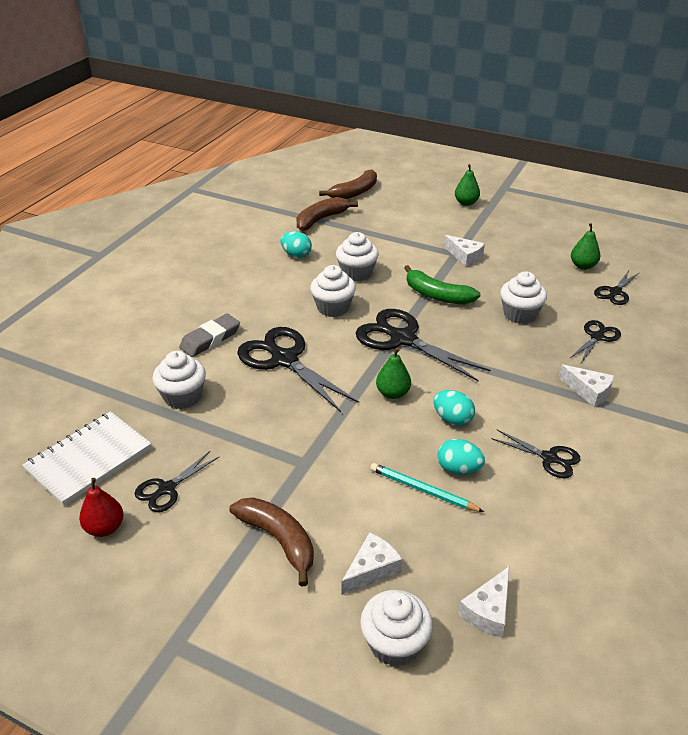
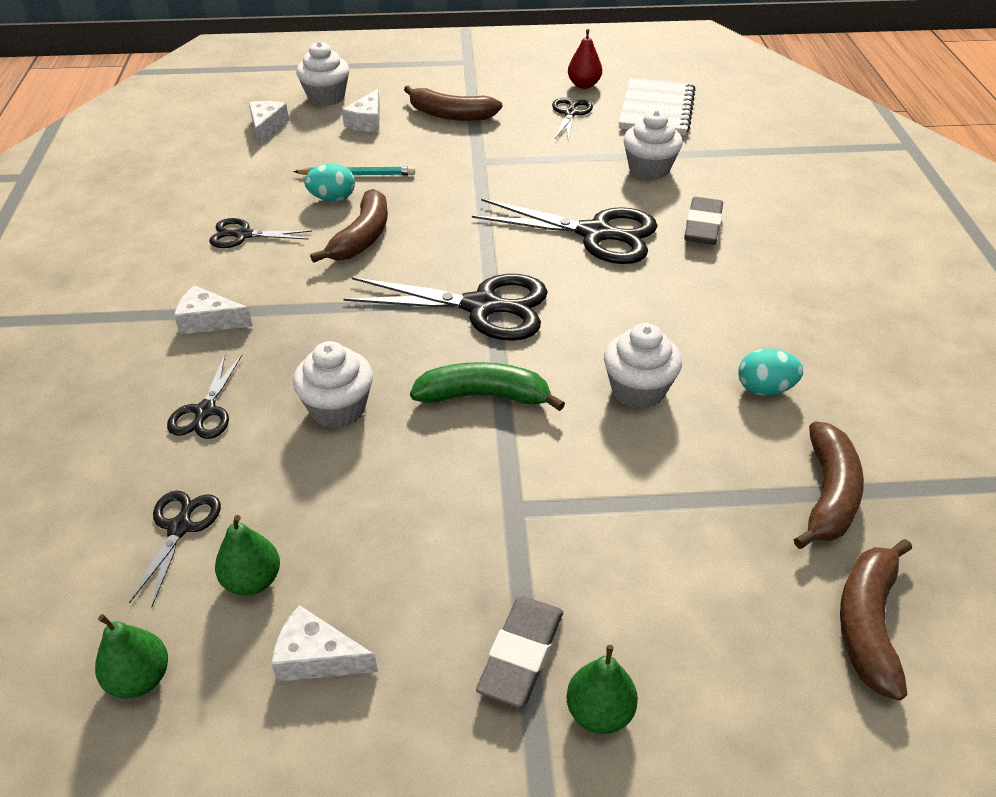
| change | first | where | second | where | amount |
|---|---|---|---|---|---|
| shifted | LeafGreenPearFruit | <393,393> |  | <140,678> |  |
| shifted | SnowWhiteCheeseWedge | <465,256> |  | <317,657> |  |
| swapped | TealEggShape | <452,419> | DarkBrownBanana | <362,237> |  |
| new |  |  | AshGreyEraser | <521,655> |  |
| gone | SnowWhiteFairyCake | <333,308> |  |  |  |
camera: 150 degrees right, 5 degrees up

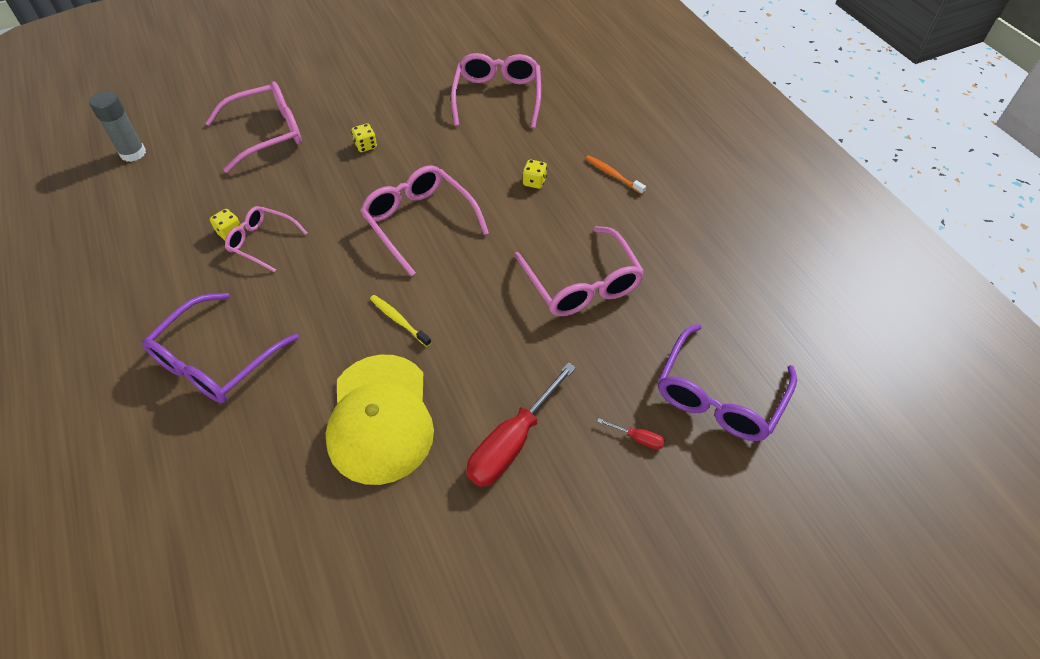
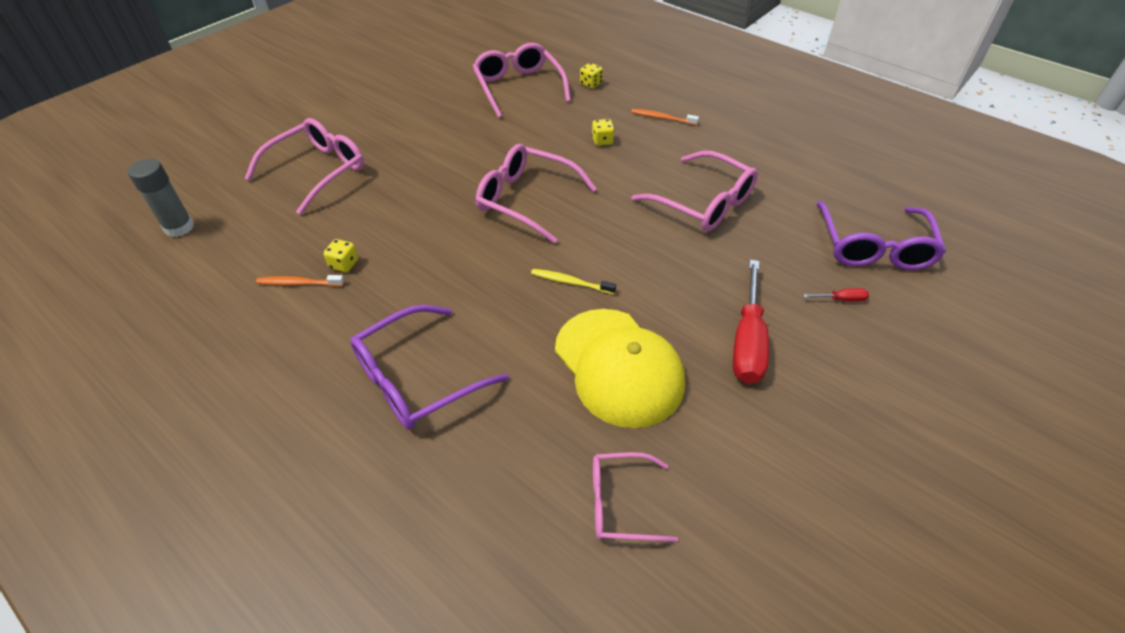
| change | first | where | second | where | amount |
|---|---|---|---|---|---|
| new |  |  | OrangeDentalBrush | <299,283> |  |
| rotated | PurpleEyeglasses | <216,360> |  | <417,378> | 45 degrees clockwise |
| shifted | YellowGameDie | <366,146> |  | <590,84> |  |
| shifted | RosePinkEyeglasses | <262,242> |  | <621,503> |  |
camera: 25 degrees left, 5 degrees down

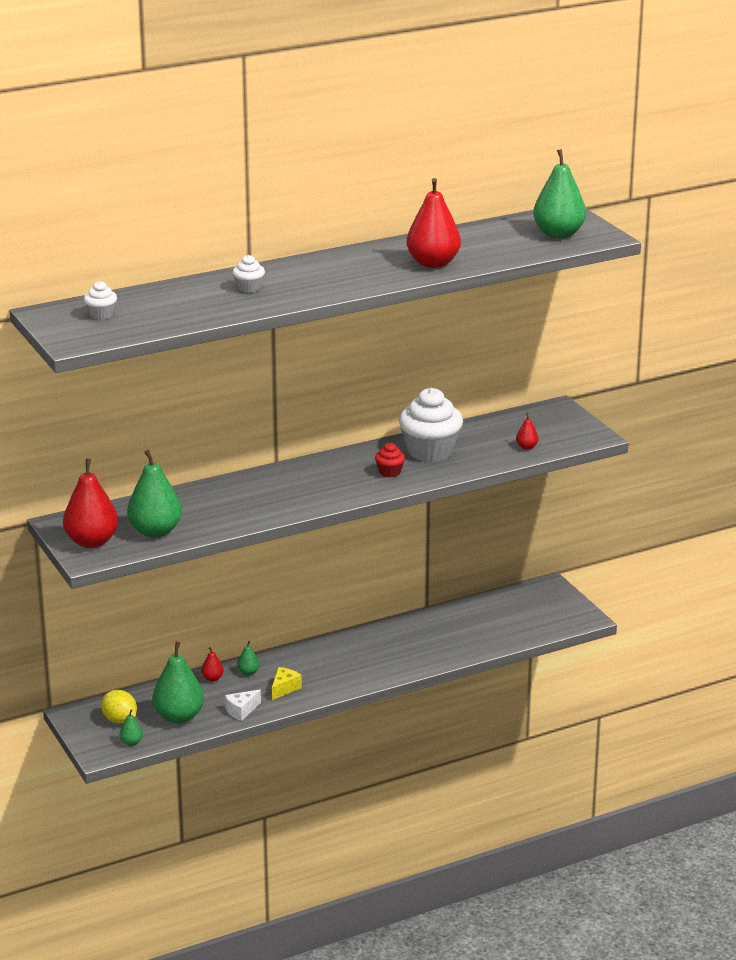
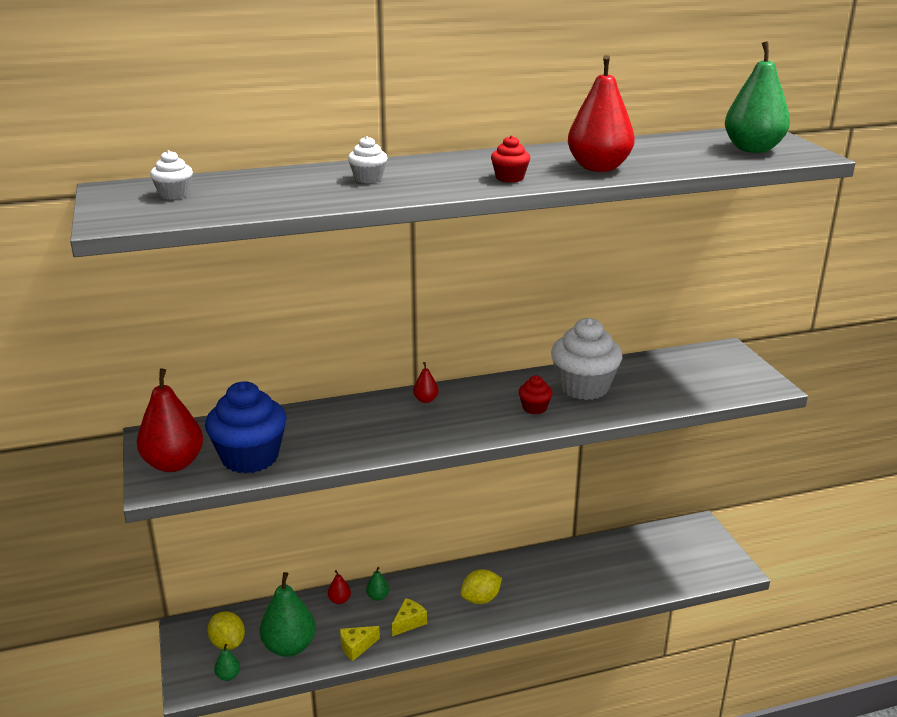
| change | first | where | second | where | amount |
|---|---|---|---|---|---|
| swapped | LeafGreenPearFruit | <155,531> | CobaltFairyCake | <250,457> |  |
| repainted | SnowWhiteCheeseWedge | <241,711> | YellowCheeseWedge | <356,647> |  |
| shifted | ScarletPearFruit | <526,447> |  | <426,400> |  |
| new |  |  | YellowToyLemon | <480,599> |  |
| new |  |  | ScarletFairyCake | <510,178> |  |
camera: 10 degrees right, 0 degrees up

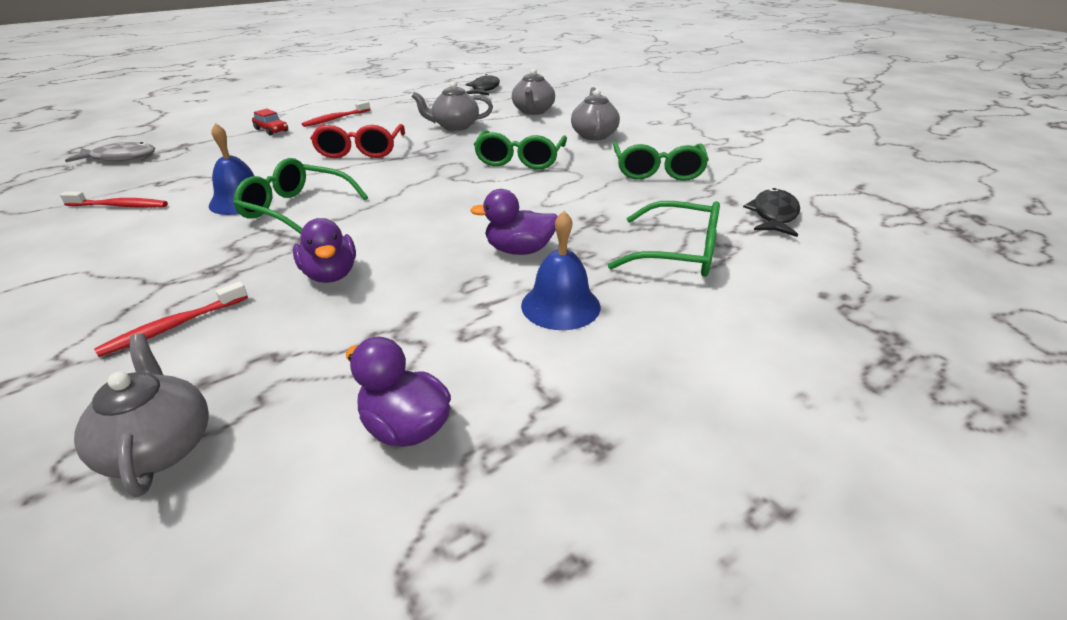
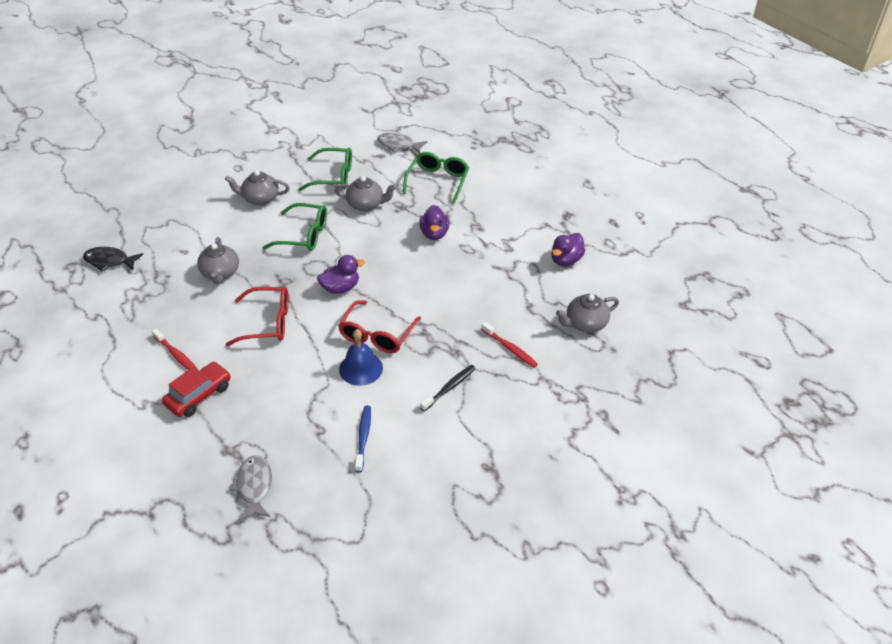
| change | first | where | second | where | amount |
|---|---|---|---|---|---|
| scaled | ScarletCar | <271,130> |  | <199,395> | x1.64 |
| shifted | PurpleToyDuck | <330,275> |  | <340,288> |  |
| shifted | AshGreyTeapot | <533,111> |  | <366,204> |  |
| repainted | LeafGreenEyeglasses | <297,209> | ScarletEyeglasses | <377,334> |  |
| repainted | ScarletDentalBrush | <119,206> | CobaltDentalBrush | <363,438> |  |
| repainted | BlackFish | <773,215> | AshGreyFish | <398,145> |  |
| new |  |  | BlackDentalBrush | <449,388> |  |
| gone | CobaltHandBell | <560,305> |  |  |  |
camera: 90 degrees left, 10 degrees up

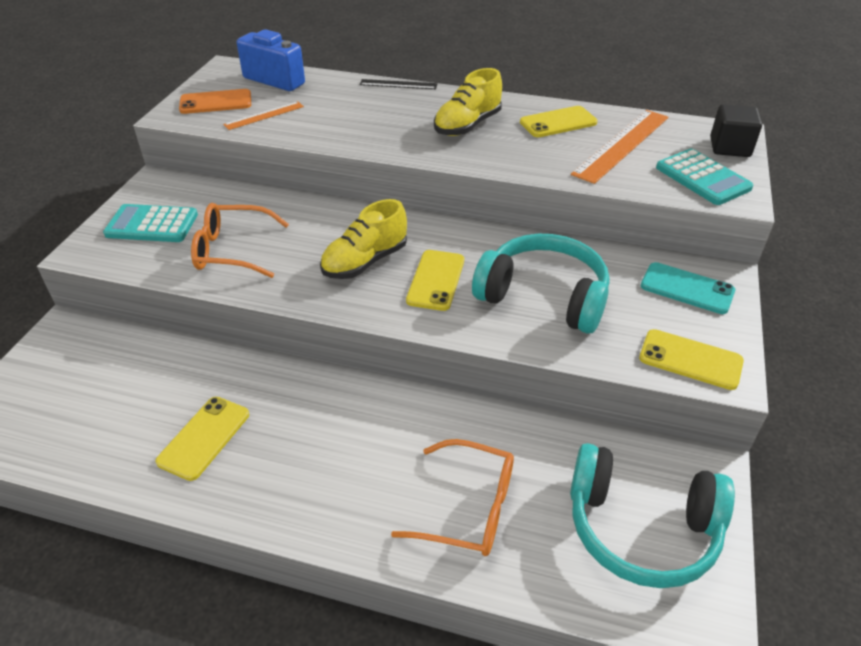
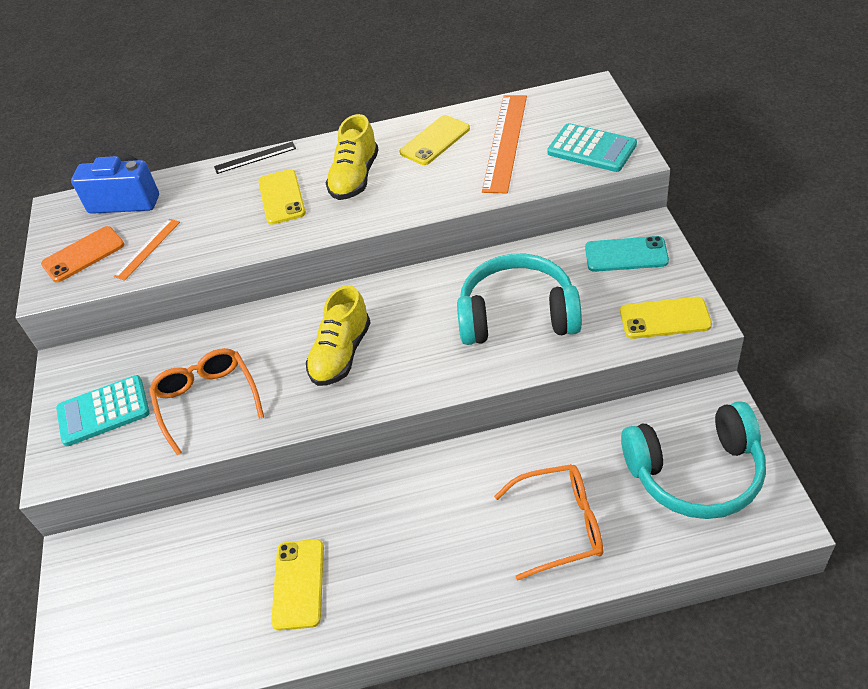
| change | first | where | second | where | amount |
|---|---|---|---|---|---|
| rotated | OrangeEyeglasses | <232,250> |  | <207,400> | 90 degrees clockwise |
| shifted | YellowSmartphone | <436,280> |  | <281,197> |  |
| gone | BlackBlock | <730,147> |  |  |  |
camera: 20 degrees left, 5 degrees up

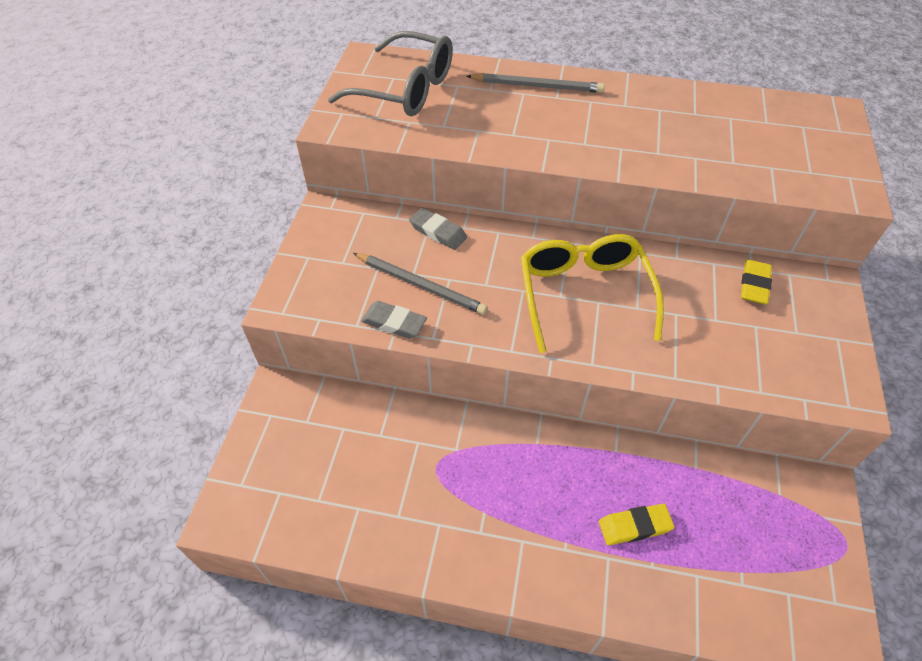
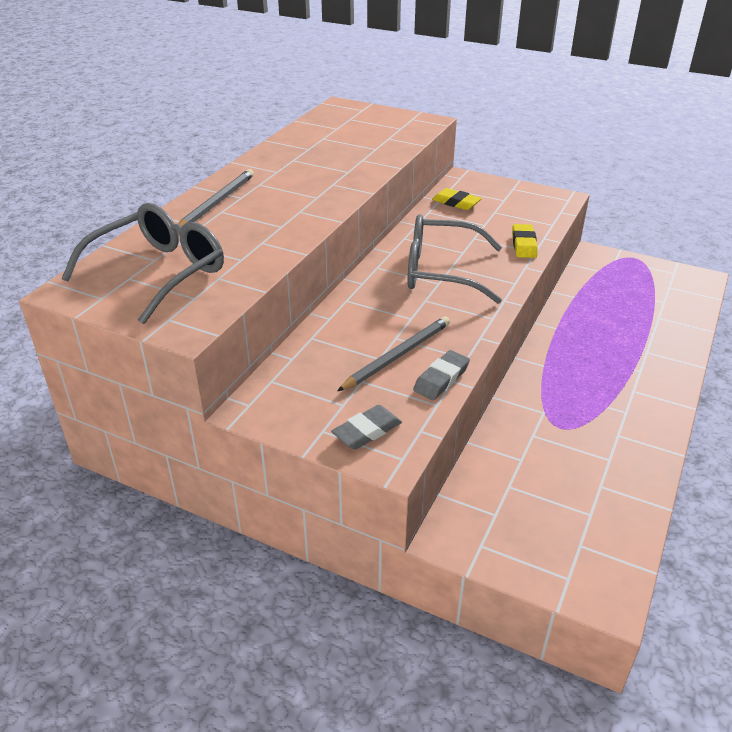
| change | first | where | second | where | amount |
|---|---|---|---|---|---|
| shifted | AshGreyEraser | <438,232> |  | <367,431> |  |
| repainted | YellowEyeglasses | <584,294> | AshGreyEyeglasses | <440,271> |  |
| shifted | YellowEraser | <634,526> |  | <524,244> |  |
camera: 75 degrees left, 15 degrees down

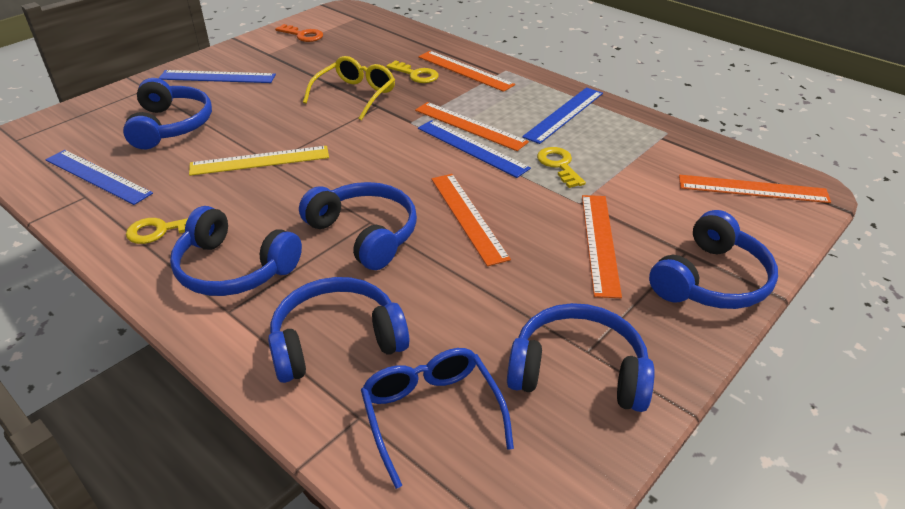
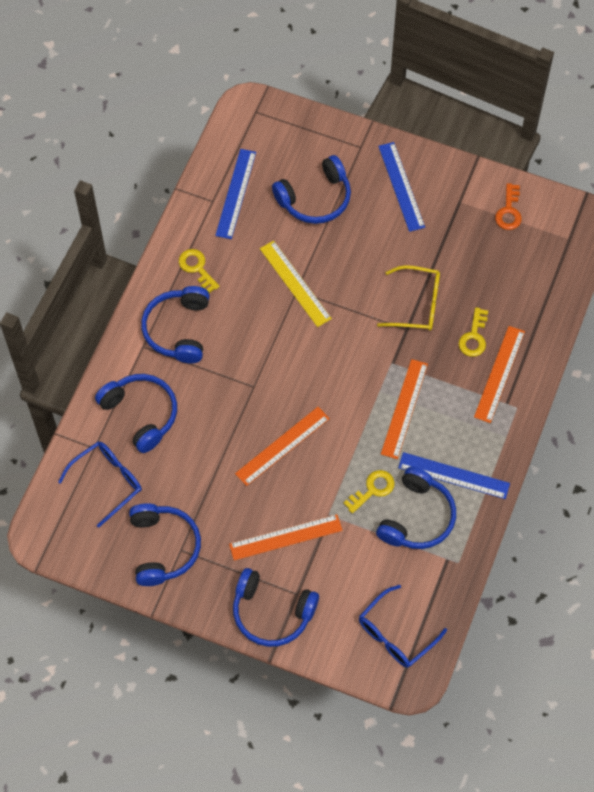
| change | first | where | second | where | amount |
|---|---|---|---|---|---|
| swapped | OrangeMeasuringStick | <752,189> | CobaltEyeglasses | <395,634> |  |
| shifted | CobaltHeadphones | <365,234> |  | <417,517> |  |
| gone | CobaltMeasuringStick | <471,148> |  |  |  |
camera: 70 degrees right, 25 degrees up

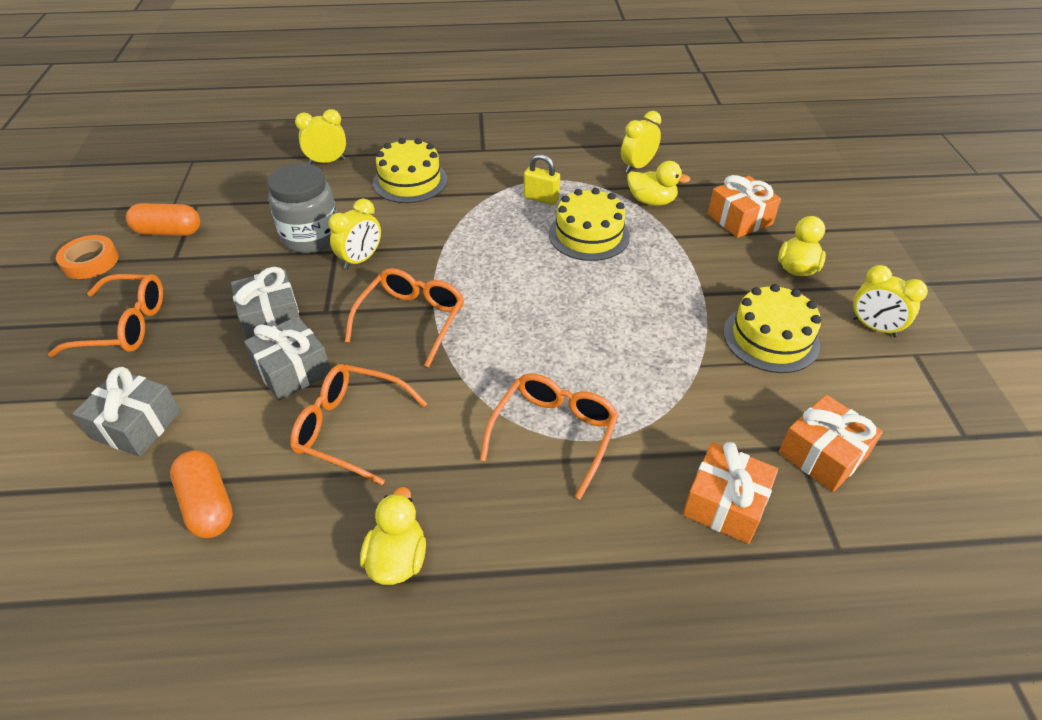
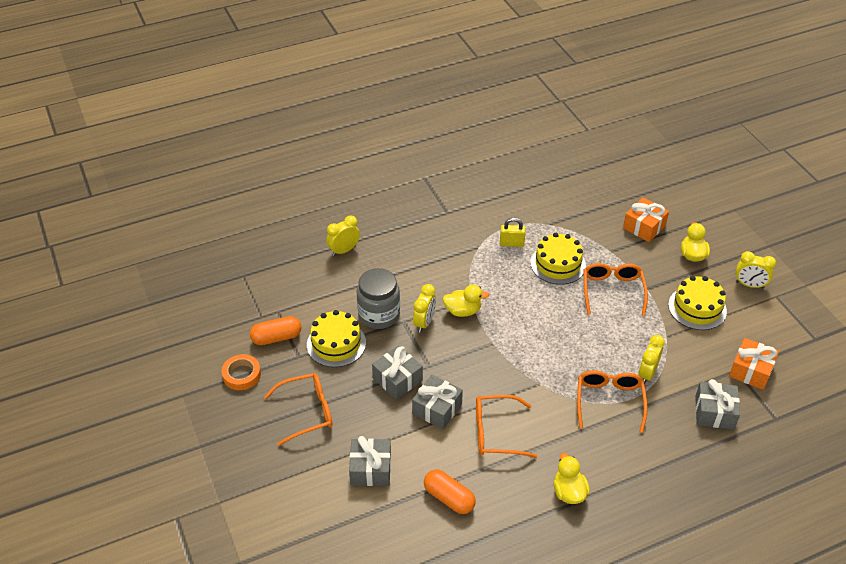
| change | first | where | second | where | amount |
|---|---|---|---|---|---|
| shifted | YellowGateau | <410,181> |  | <336,344> |  |
| shifted | YellowToyDuck | <651,201> |  | <463,311> |  |
| shifted | OrangeEyeglasses | <412,320> |  | <612,291> |  |
| shifted | YellowBedsideClock | <637,166> |  | <647,374> |  |
| repainted | OrangeWrappedGift | <725,504> | AshGreyWrappedGift | <714,412> |  |
camera: 20 degrees left, 0 degrees up

